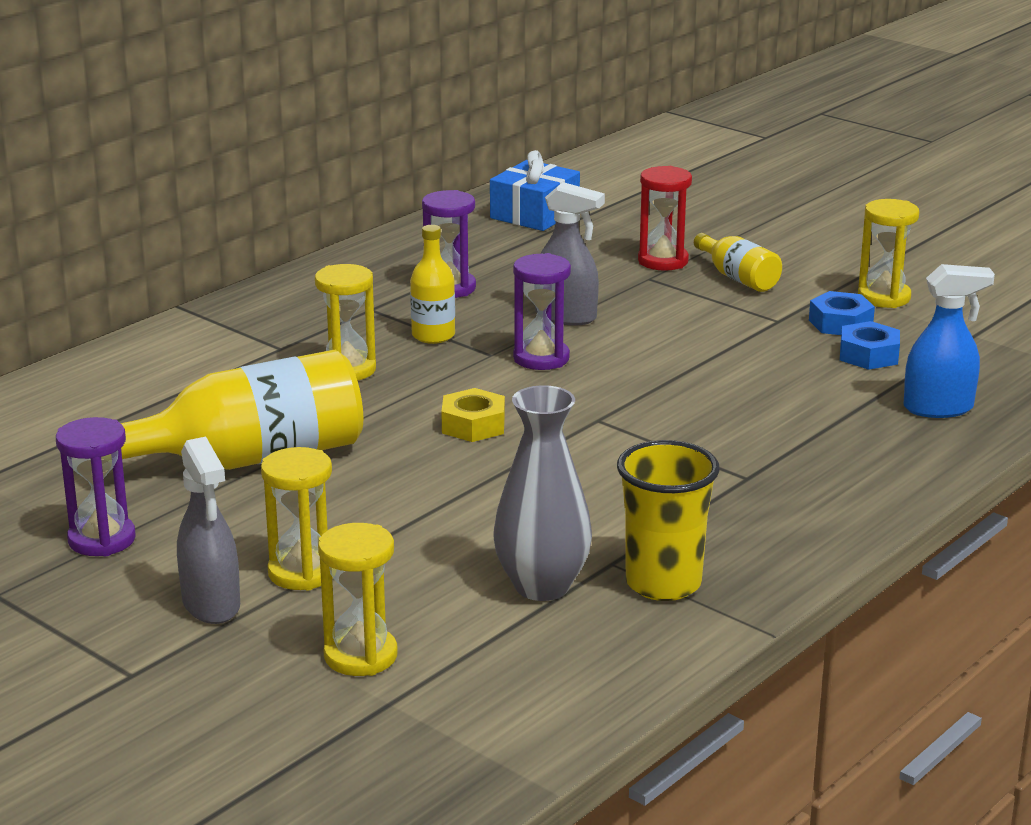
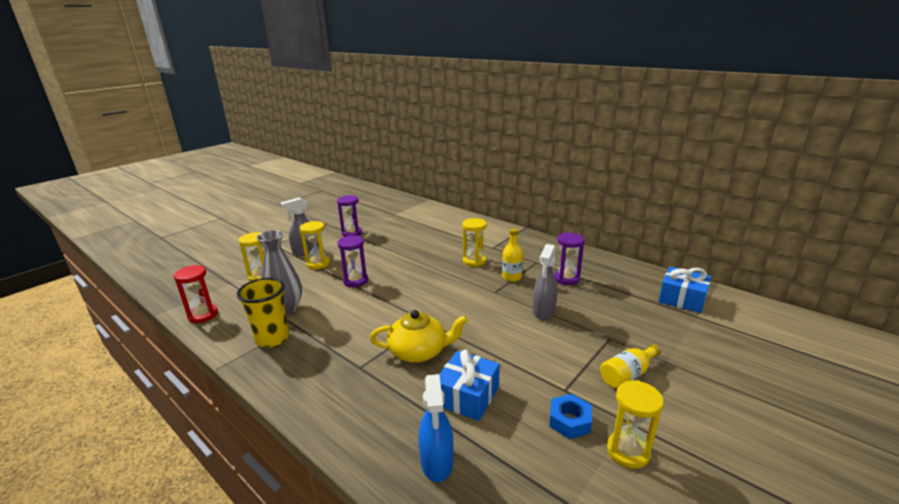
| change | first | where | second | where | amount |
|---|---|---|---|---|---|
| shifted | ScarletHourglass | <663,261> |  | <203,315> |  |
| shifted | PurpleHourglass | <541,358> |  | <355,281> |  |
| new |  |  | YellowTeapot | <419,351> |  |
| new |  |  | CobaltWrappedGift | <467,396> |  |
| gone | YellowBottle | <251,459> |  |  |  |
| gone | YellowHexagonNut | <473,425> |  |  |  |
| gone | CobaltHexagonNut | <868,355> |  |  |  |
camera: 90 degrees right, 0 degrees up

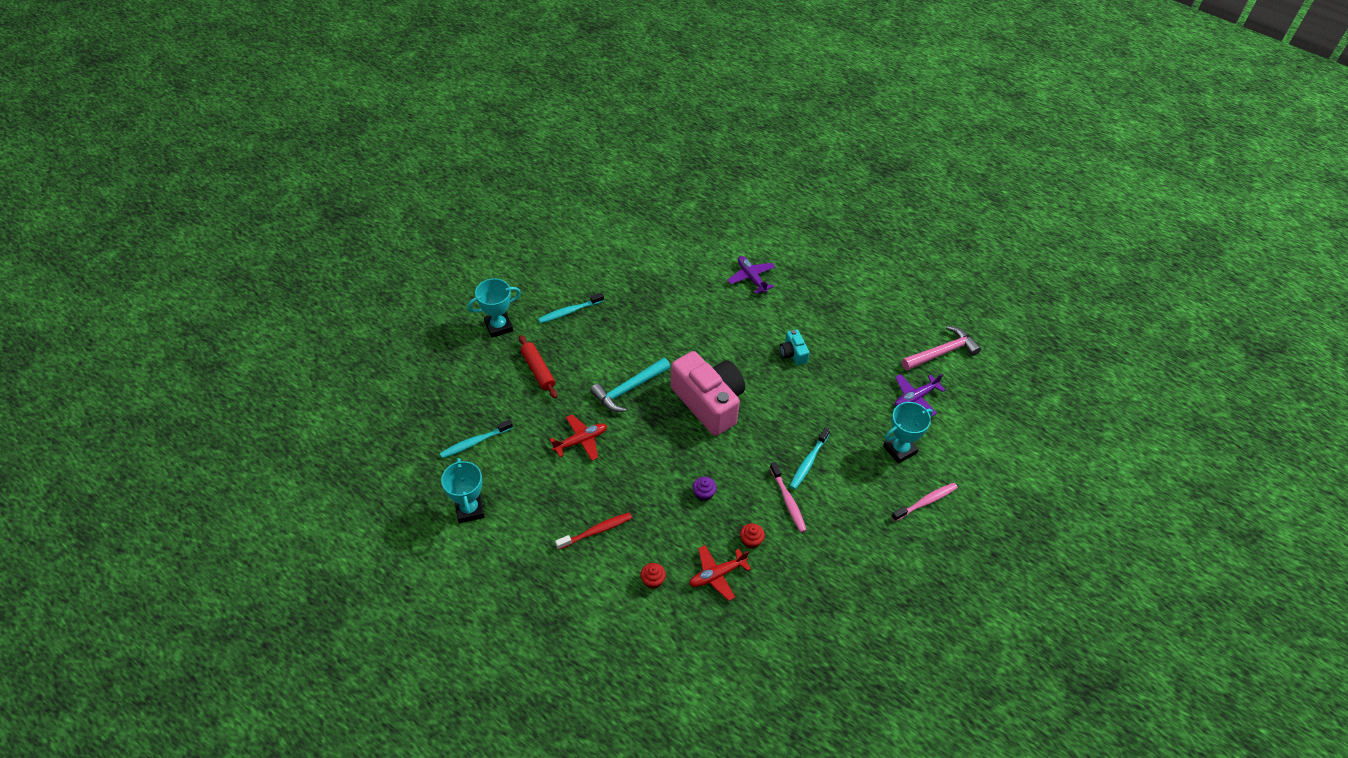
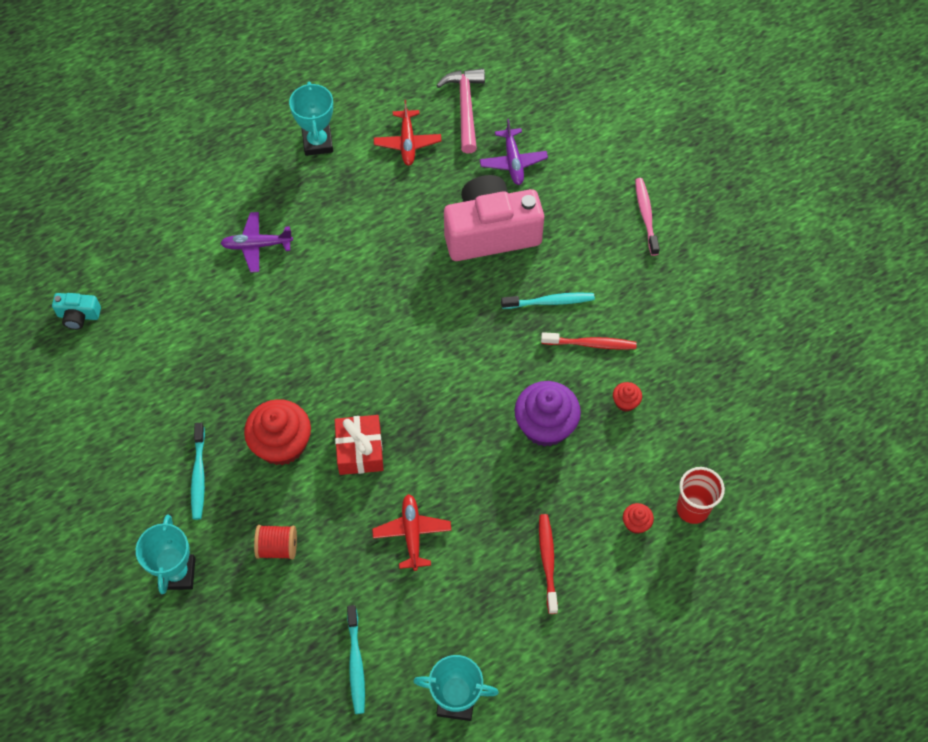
| change | first | where | second | where | amount |
|---|---|---|---|---|---|
| shifted | TealCompactCamera | <793,353> |  | <78,316> |  |
| new |  |  | ScarletFairyCake | <281,444> |  |
| swapped | ScarletDoughRoller | <538,370> | ScarletReelOfThread | <277,547> |  |
| shifted | TealAwardCup | <900,449> |  | <317,143> |  |
| swapped | TealHammer | <628,389> | ScarletWrappedGift | <360,450> |  |
| shifted | ScarletPlane | <717,575> |  | <407,142> |  |
| shifted | RosePinkCompactCamera | <709,402> |  | <491,233> |  |
| rotated | TealDentalBrush | <808,462> |  | <549,302> | 60 degrees counterclockwise |
| scaled | PurpleFairyCake | <704,493> |  | <545,425> | x2.19 |
| repainted | RosePinkDentalBrush | <788,500> | ScarletDentalBrush | <590,344> |  |
| new |  |  | ScarletBeaker | <692,509> |  |
camera: 65 degrees left, 10 degrees up

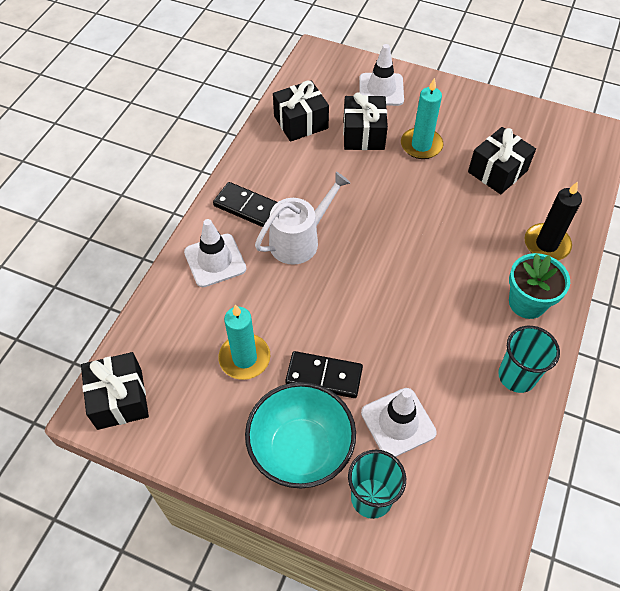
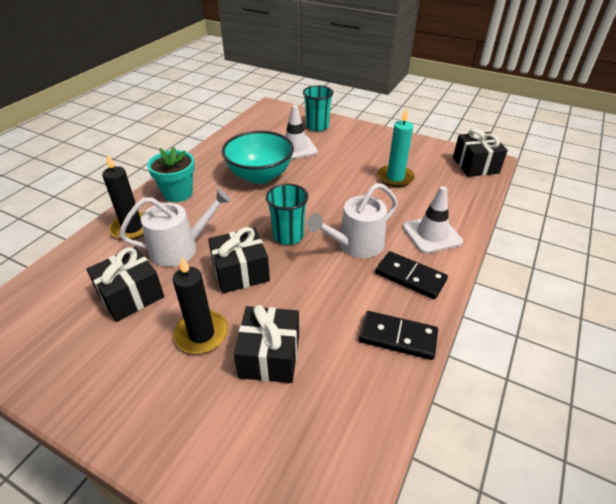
| change | first | where | second | where | amount |
|---|---|---|---|---|---|
| new |  |  | SnowWhiteSprinklingCan | <180,248> |  |
| repainted | TealCandle | <421,145> | BlackCandle | <201,334> |  |
| shifted | BlackWrappedGift | <301,122> |  | <240,272> |  |
| shifted | TealServingBowl | <301,449> |  | <260,176> |  |
| shifted | TealBeaker | <517,376> |  | <288,235> |  |
| shifted | BlackDominoPiece | <324,376> |  | <398,337> |  |
| gone | SnowWhiteTrafficCone | <381,90> |  |  |  |
camera: 175 degrees left, 15 degrees down

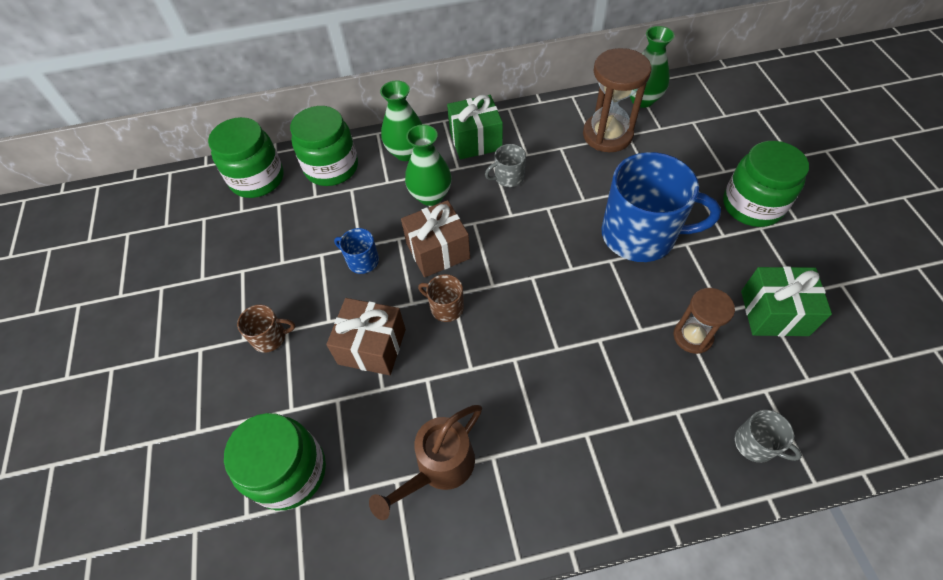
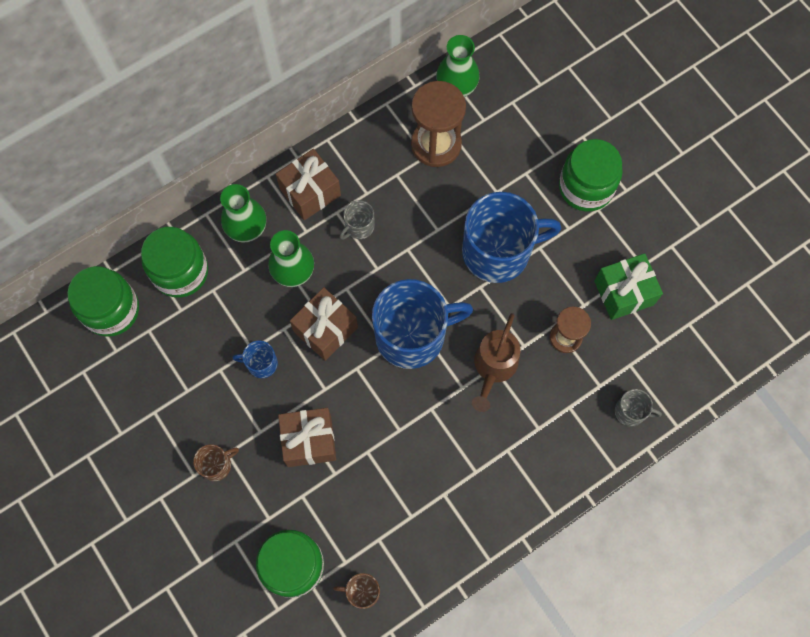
| change | first | where | second | where | amount |
|---|---|---|---|---|---|
| repainted | LeafGreenWrappedGift | <475,140> | DarkBrownWrappedGift | <310,192> |  |
| shifted | DarkBrownCoffeeMug | <446,307> |  | <362,591> |  |
| new |  |  | CobaltCoffeeMug | <412,335> |  |
| shifted | DarkBrownSprinklingCan | <439,468> |  | <493,368> |  |
camera: 25 degrees left, 15 degrees up

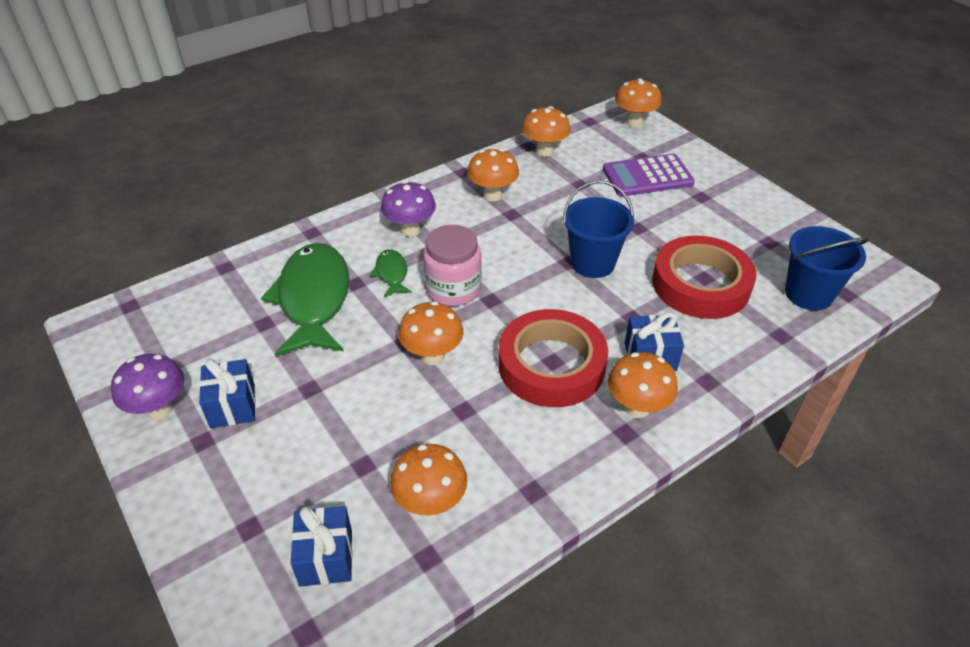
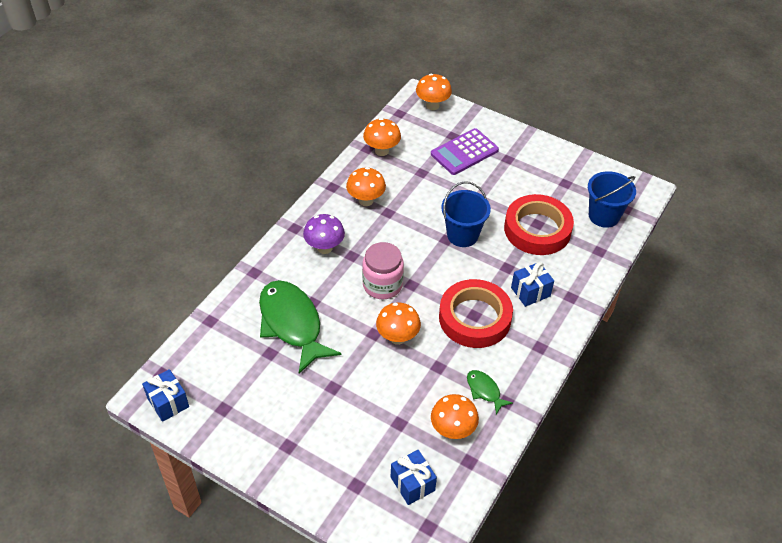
| change | first | where | second | where | amount |
|---|---|---|---|---|---|
| shifted | CobaltWrappedGift | <233,406> |  | <168,402> |  |
| shifted | LeafGreenFish | <391,273> |  | <484,391> |  |
| gone | PurpleFungus | <159,409> |  |  |  |
| gone | OrangeFungus | <637,407> |  |  |  |
camera: 25 degrees left, 5 degrees up

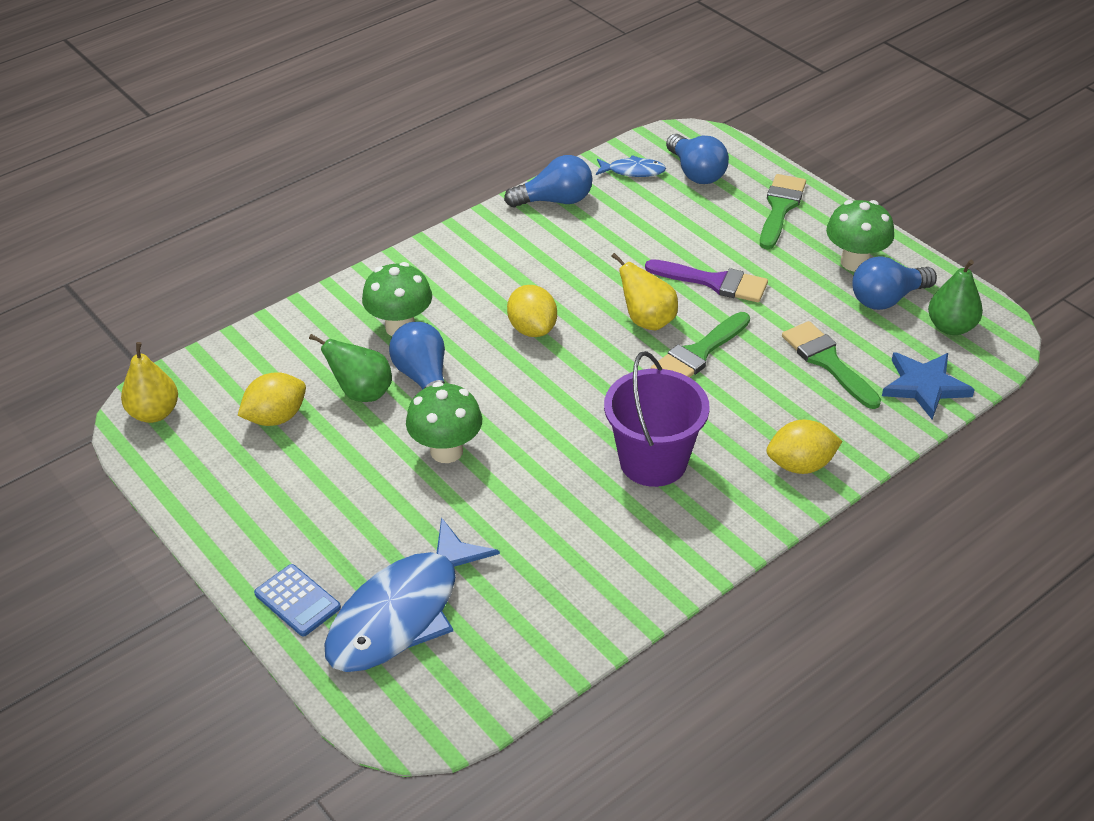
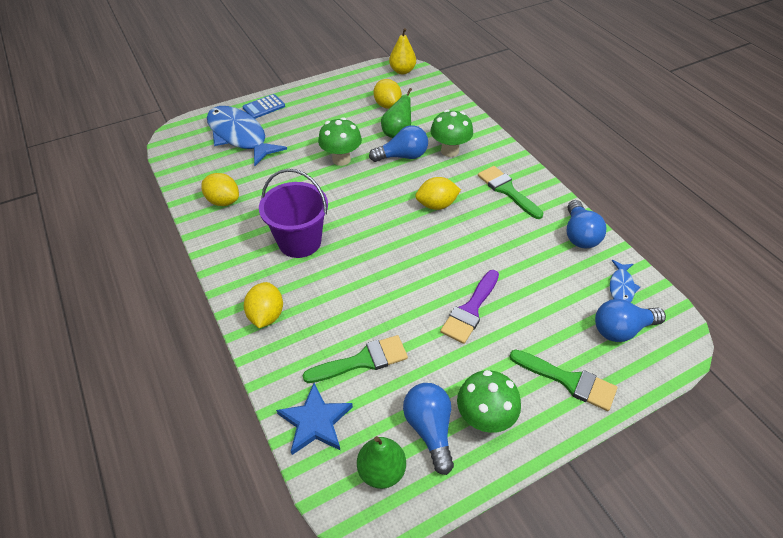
| change | first | where | second | where | amount |
|---|---|---|---|---|---|
| new |  |  | YellowToyLemon | <223,201> |  |
| shifted | LeafGreenPaintBrush | <698,353> |  | <507,190> |  |
| gone | YellowPearFruit | <647,321> |  |  |  |
camera: 100 degrees right, 5 degrees up

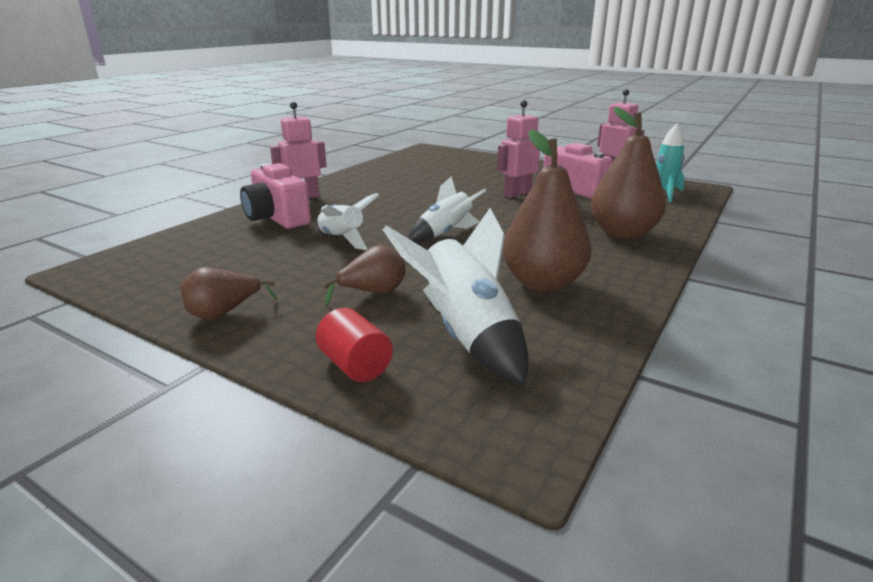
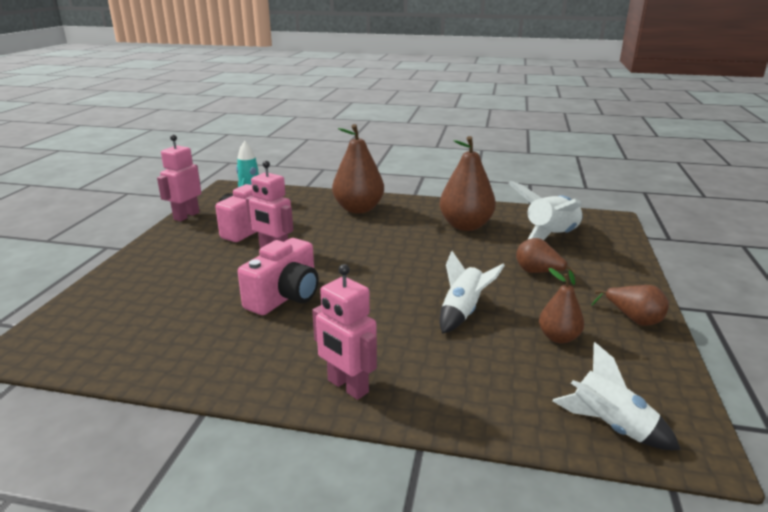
| change | first | where | second | where | amount |
|---|---|---|---|---|---|
| shifted | RosePinkCompactCamera | <277,218> |  | <285,297> |  |
| new |  |  | DarkBrownPearFruit | <558,337> |  |
| shifted | SnowWhiteSpaceship | <446,233> |  | <610,426> |  |
| gone | ScarletSolidCylinder | <355,365> |  |  |  |
camera: 110 degrees left, 0 degrees up

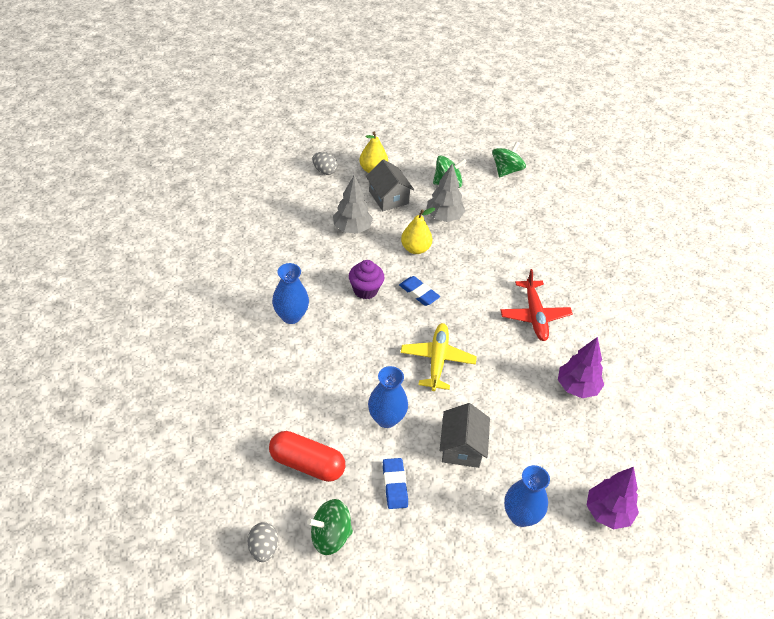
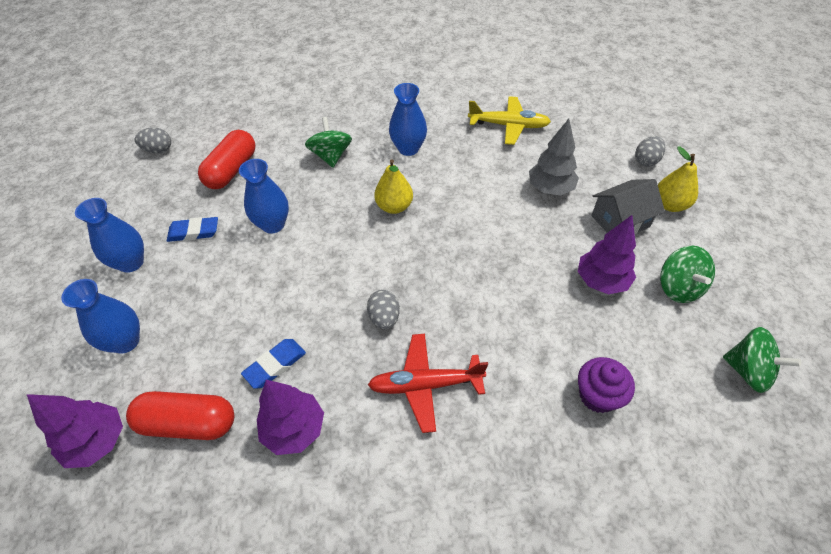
| change | first | where | second | where | amount |
|---|---|---|---|---|---|
| new |  |  | CobaltFlowerVase | <131,263> |  |
| new |  |  | ScarletPillShape | <188,423> |  |
| shifted | CobaltEraser | <419,293> |  | <275,365> |  |
| shifted | LeafGreenToyTop | <330,536> |  | <331,156> |  |
| new |  |  | AshGreyEggShape | <384,318> |  |
| shifted | YellowPearFruit | <415,249> |  | <394,206> |  |
| shifted | YellowPlane | <437,360> |  | <508,125> |  |
| repainted | AshGreyTree | <444,217> | PurpleTree | <601,281> |  |
| shifted | PurpleFairyCake | <365,290> |  | <597,395> |  |
| gone | AshGreyToyHouse | <462,447> |  |  |  |
camera: 95 degrees right, 5 degrees up

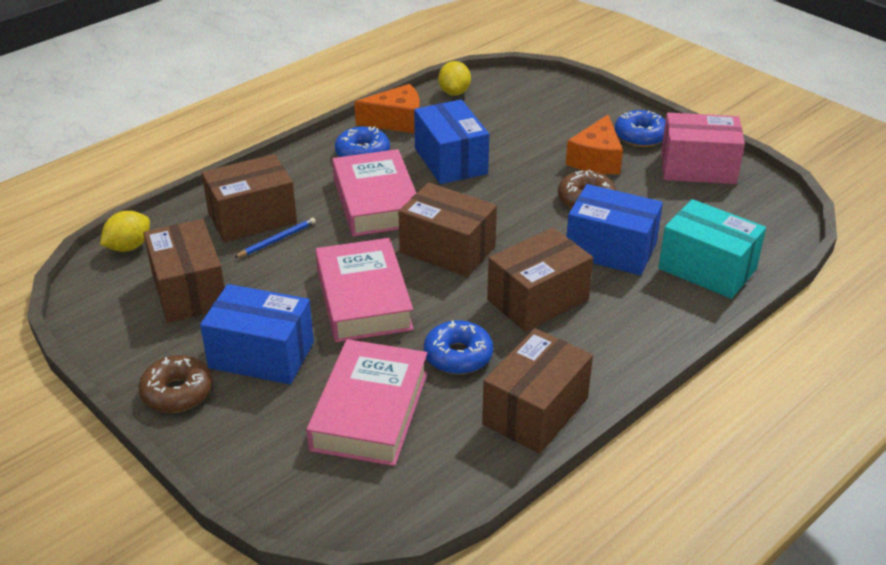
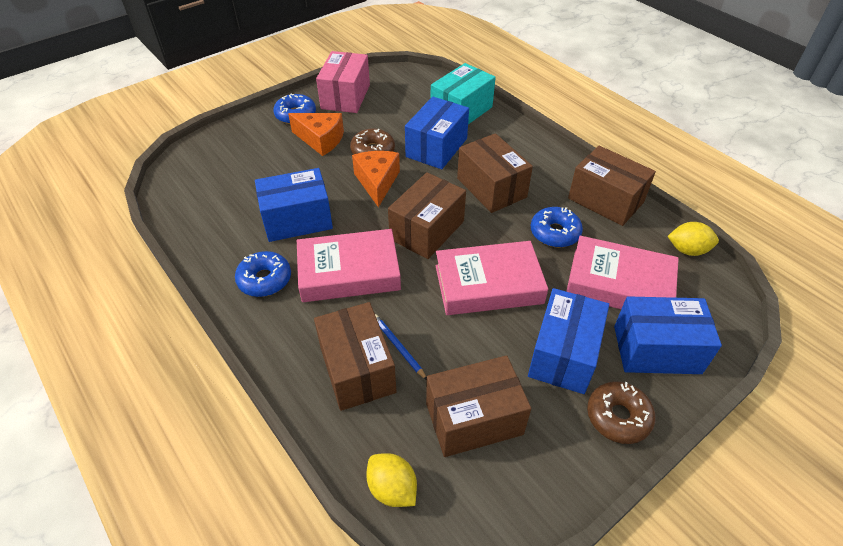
| change | first | where | second | where | amount |
|---|---|---|---|---|---|
| shifted | OrangeCheeseWedge | <396,121> |  | <377,182> |  |
| new |  |  | CobaltParcel | <656,349> |  |
| shifted | YellowToyLemon | <454,92> |  | <687,250> |  |
camera: 85 degrees left, 10 degrees up

